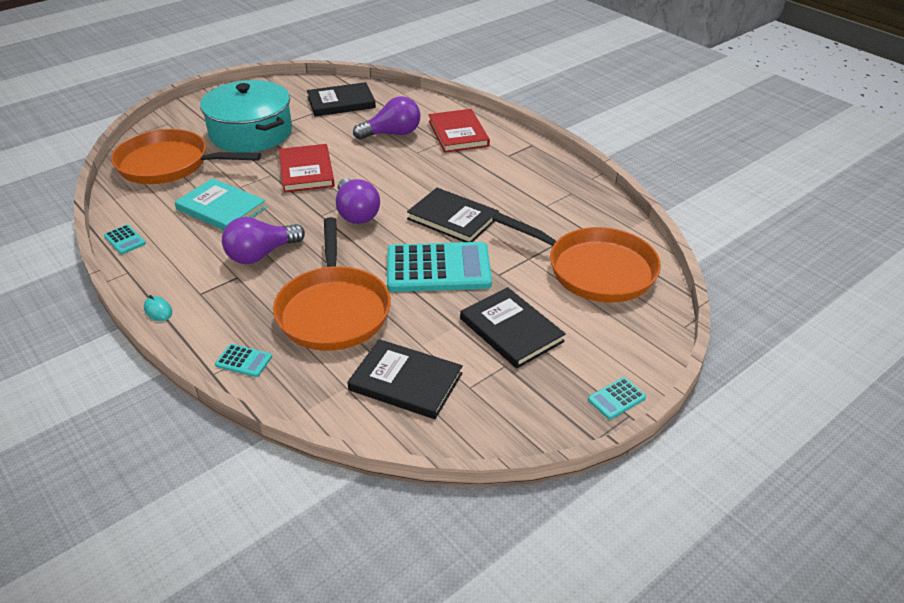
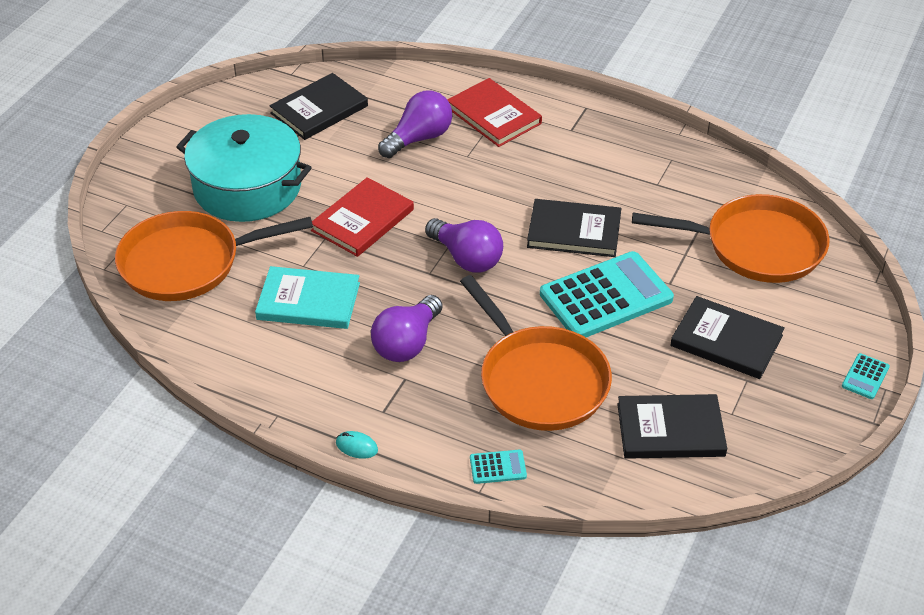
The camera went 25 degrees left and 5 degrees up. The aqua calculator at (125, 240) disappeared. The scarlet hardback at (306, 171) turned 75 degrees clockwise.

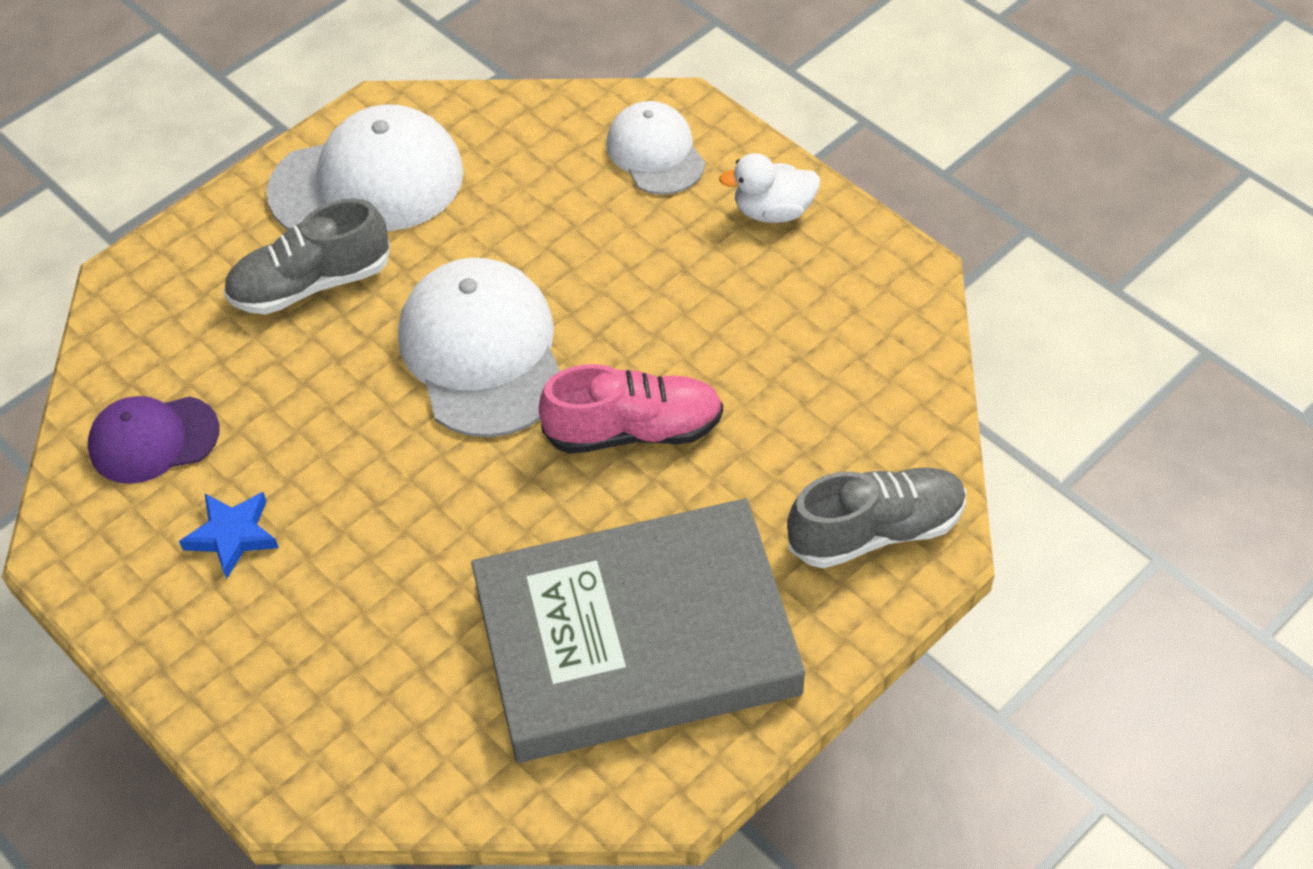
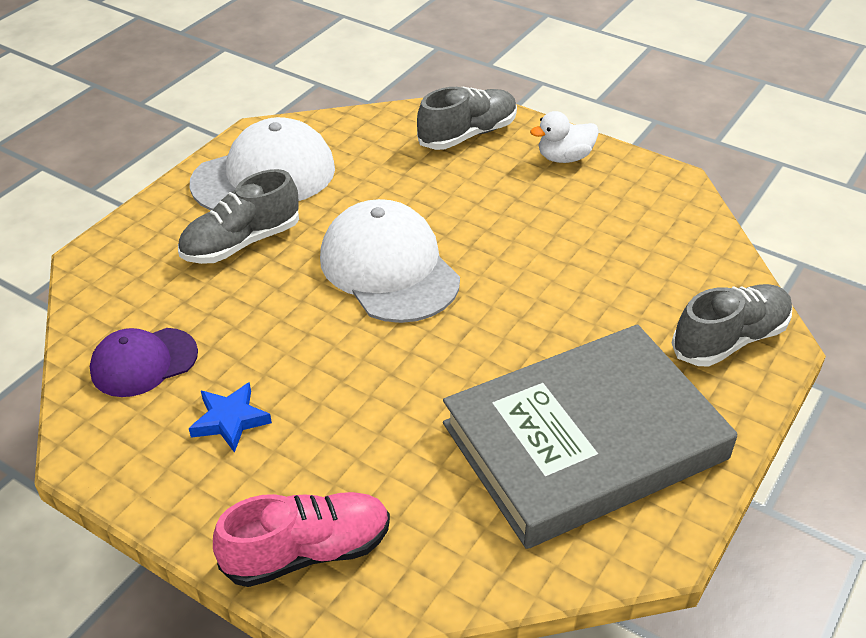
The camera went 15 degrees left and 10 degrees down. The rosy shoe moved from (634, 430) to (307, 552). The pure white cap at (655, 153) was replaced by the ash-grey shoe at (467, 135).

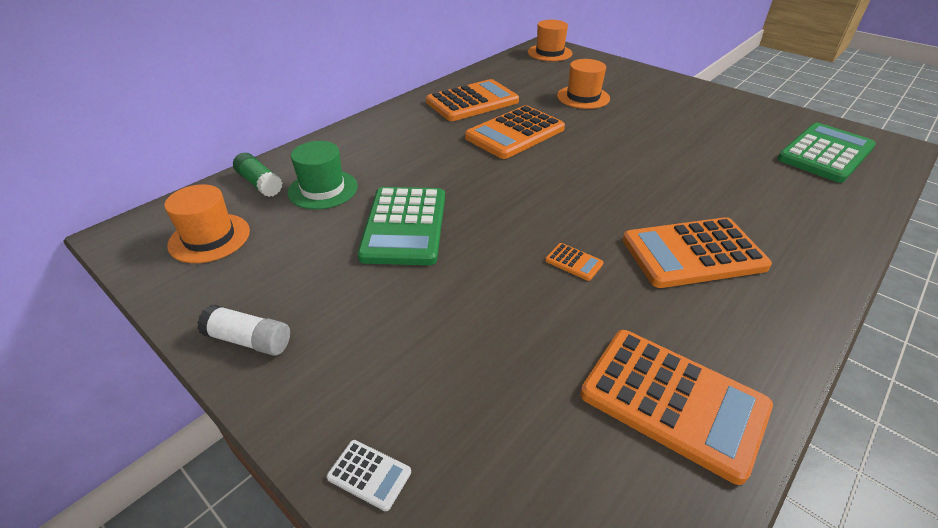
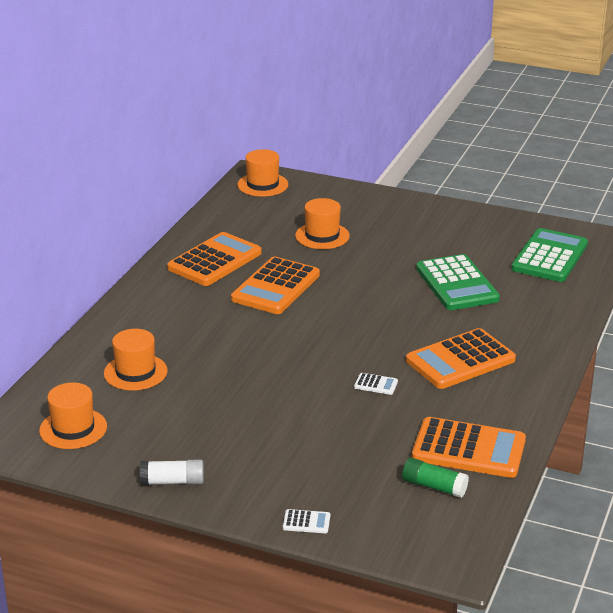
The camera went 20 degrees left and 10 degrees down. The emerald glue moved from (260, 183) to (434, 487). The emerald calculator moved from (404, 226) to (456, 284). The emerald hat at (323, 189) became the bright orange hat at (135, 372). The bright orange calculator at (573, 262) became the pure white calculator at (376, 384).

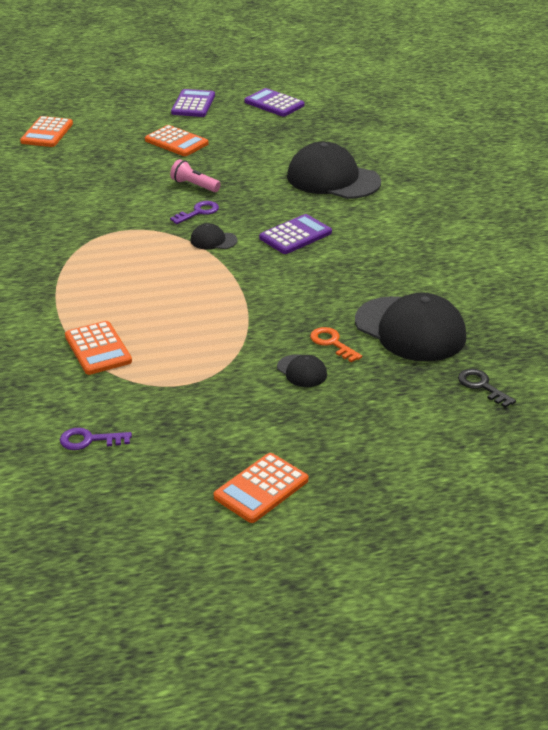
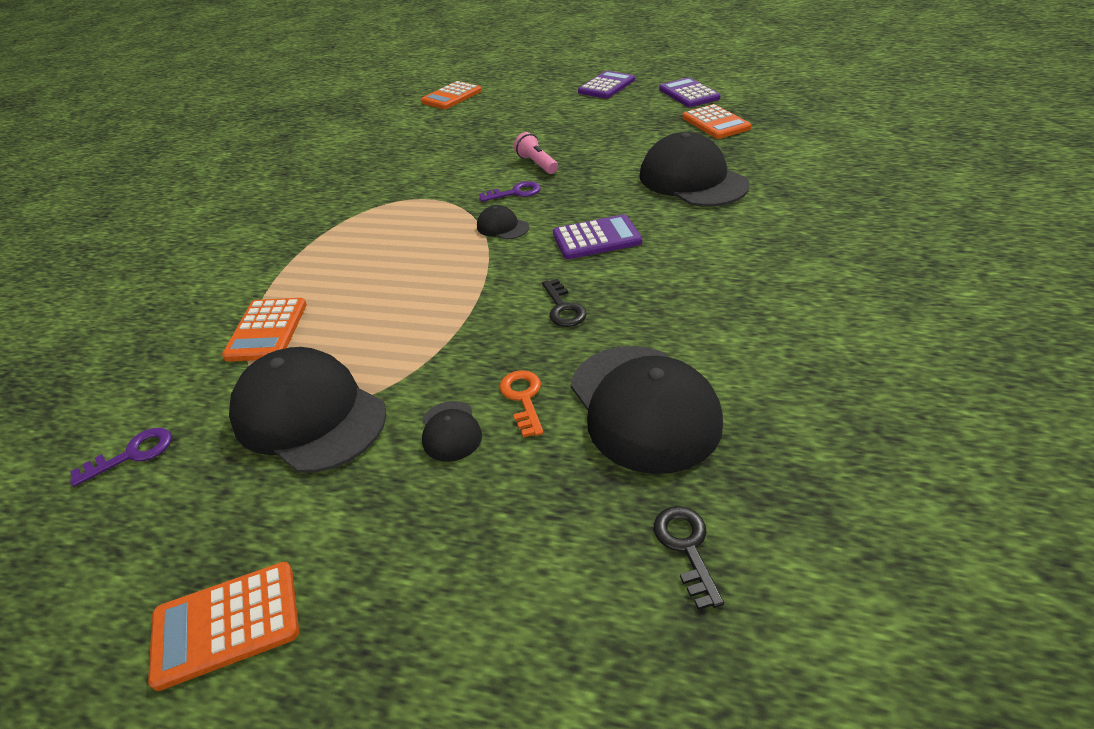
The camera went 30 degrees right and 5 degrees up. The black cap at (309, 415) appeared. The black door key at (563, 308) appeared. The bright orange calculator moved from (176, 142) to (715, 123). The purple door key at (89, 440) turned 120 degrees clockwise.

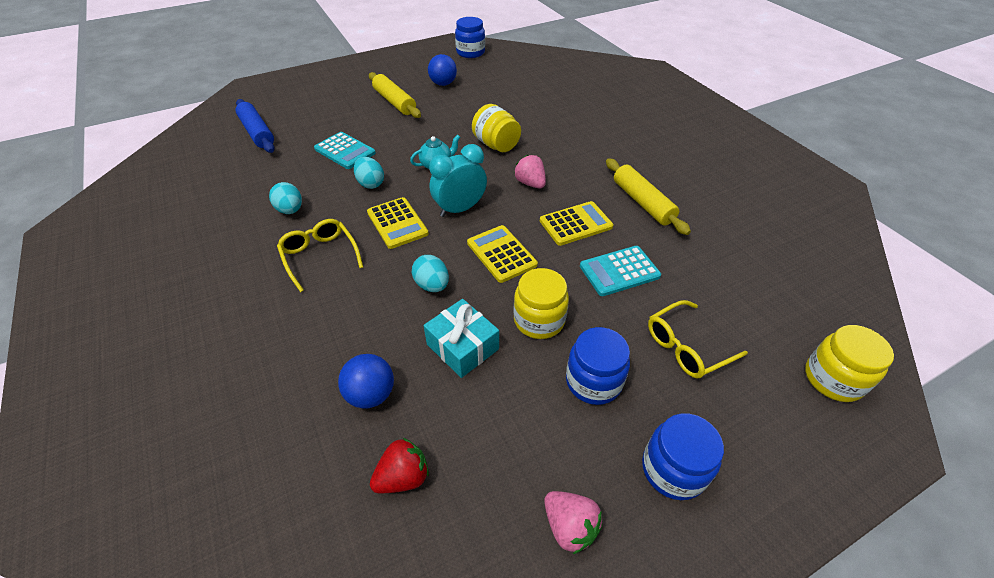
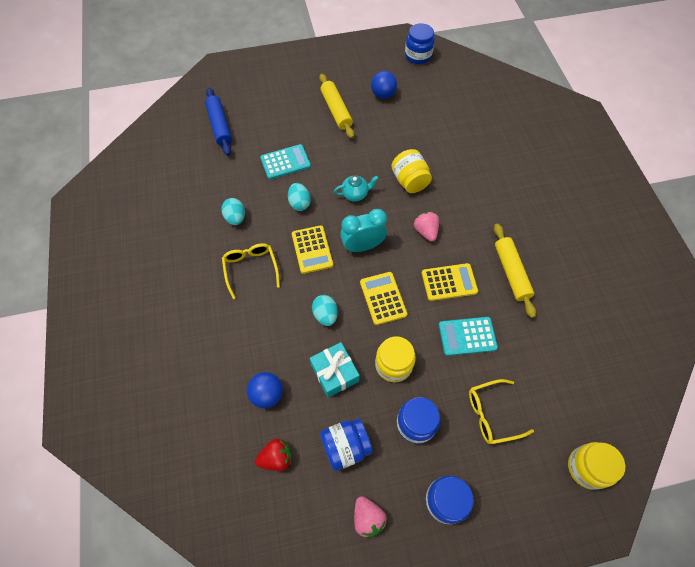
The camera went 15 degrees right and 15 degrees up. The royal blue jam jar at (345, 447) appeared. The aqua calculator at (345, 151) turned 75 degrees counterclockwise.

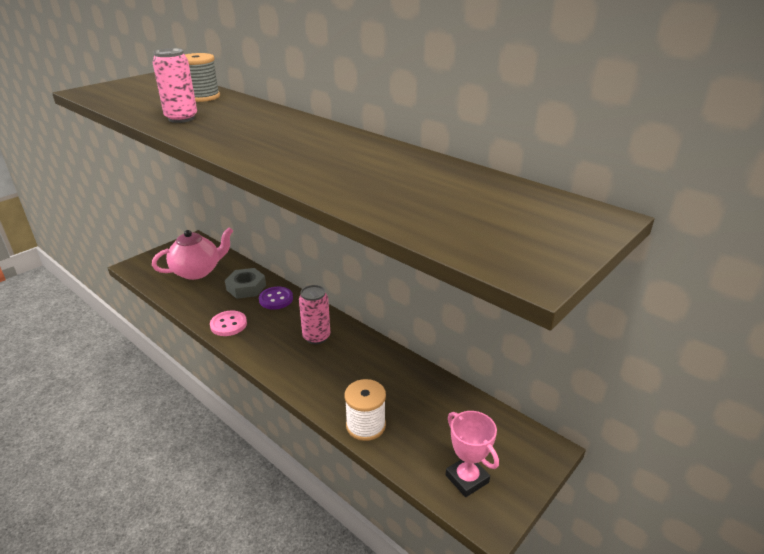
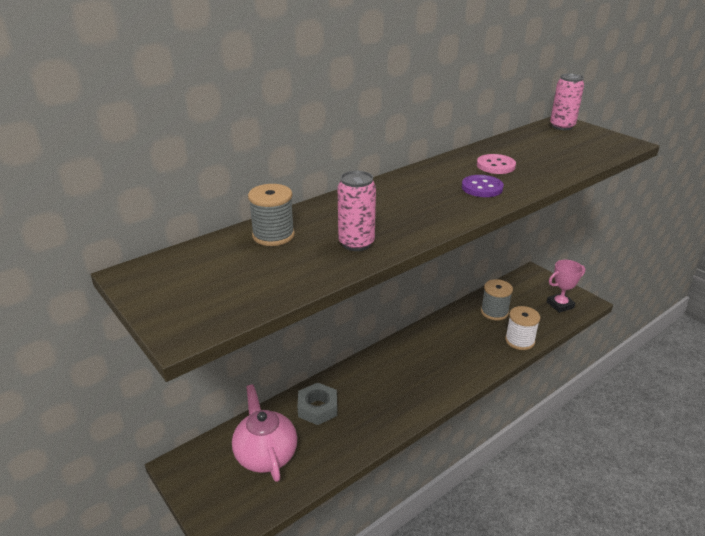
The camera went 80 degrees left and 0 degrees up. The ash-grey bobbin at (494, 312) appeared. The rosy sewing button moved from (228, 324) to (495, 166). The purple sewing button moved from (276, 299) to (482, 188). The rosy tin moved from (316, 337) to (562, 126).

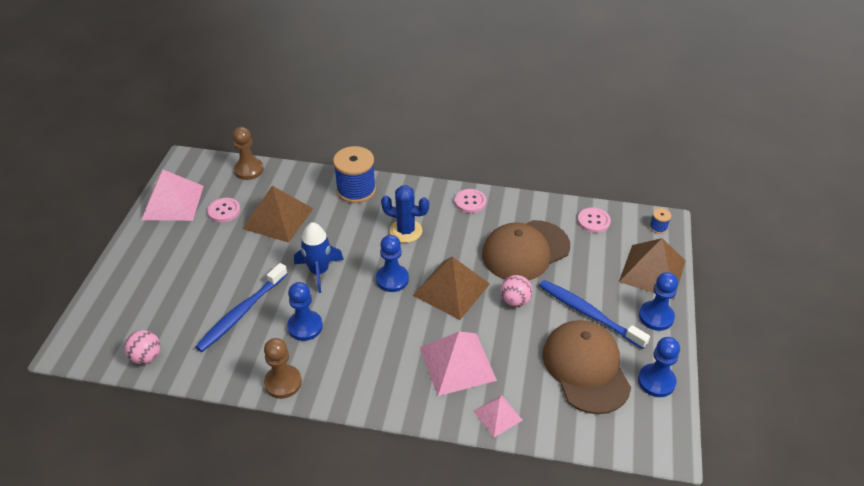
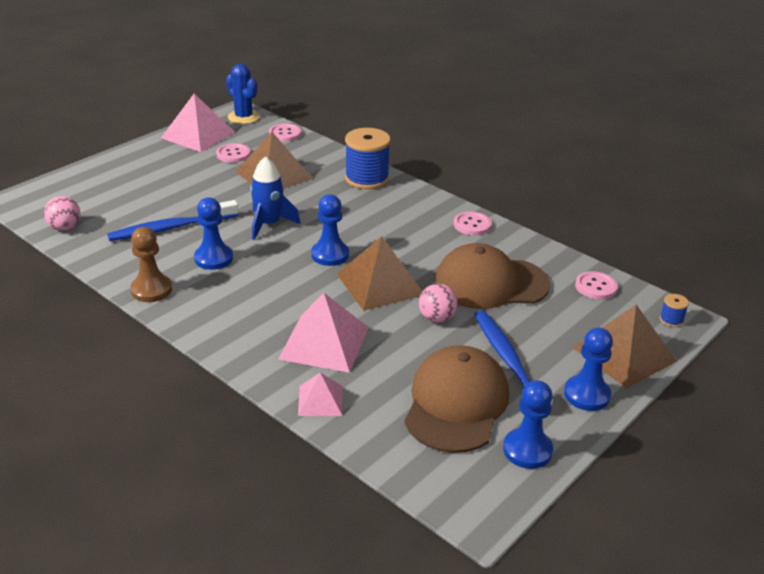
The camera went 30 degrees right and 10 degrees down. The royal blue cactus moved from (405, 231) to (243, 117). The russet chess pawn at (249, 170) was replaced by the rosy sewing button at (285, 134).

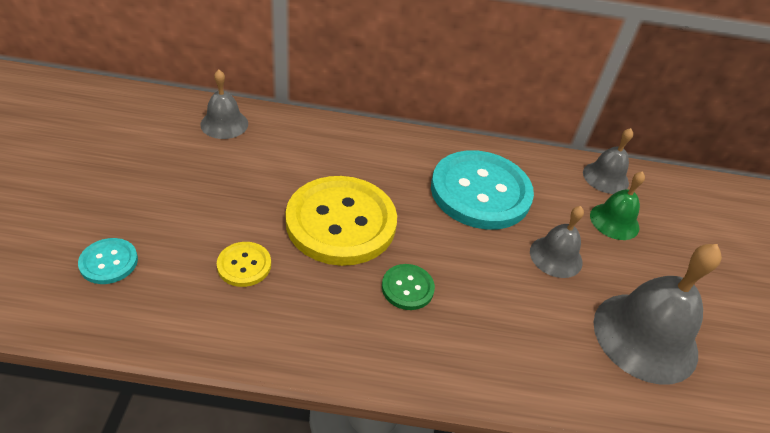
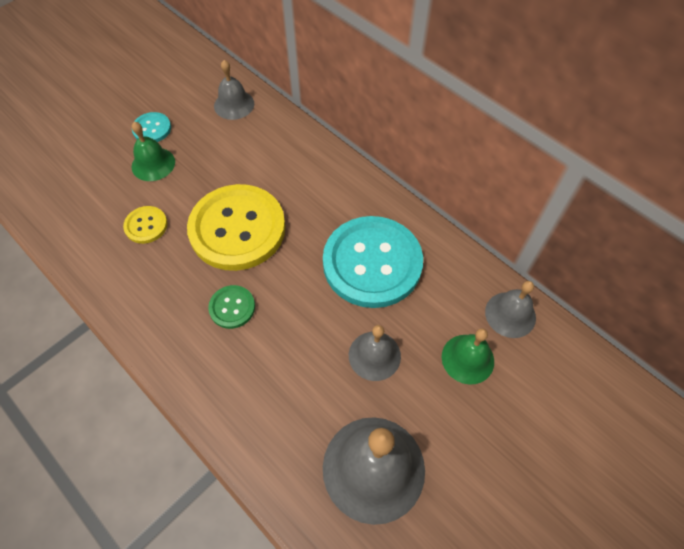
The camera went 45 degrees right and 15 degrees up. The emerald hand bell at (153, 164) appeared. The aqua sewing button moved from (109, 262) to (152, 129).

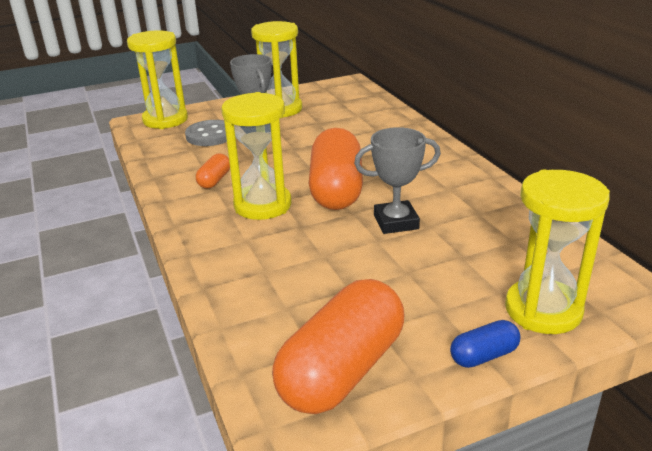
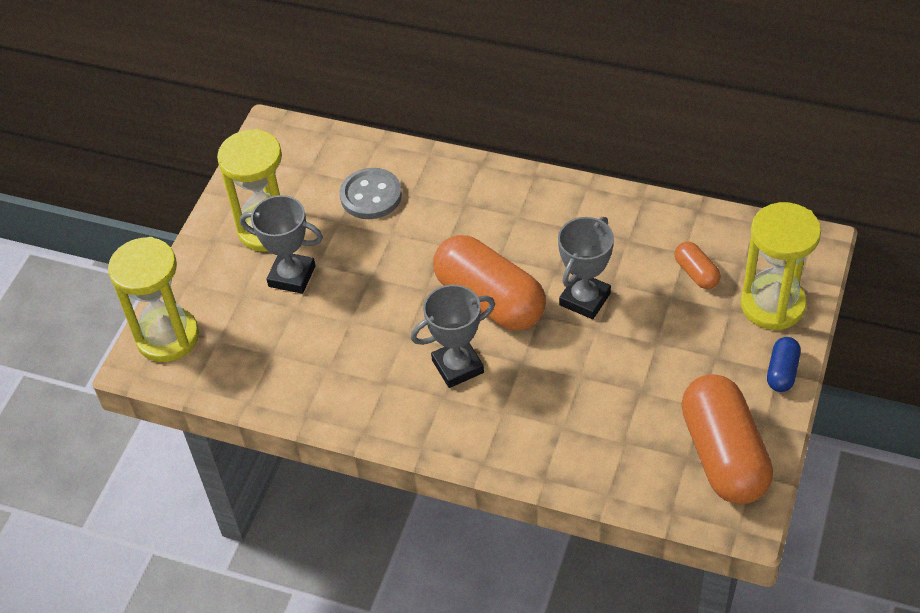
The camera went 45 degrees left and 20 degrees up. The ash-grey sewing button moved from (210, 135) to (371, 196). The bright orange pill shape moved from (214, 180) to (696, 273). The bright yellow sandglass at (262, 205) was replaced by the ash-grey trophy at (457, 366).

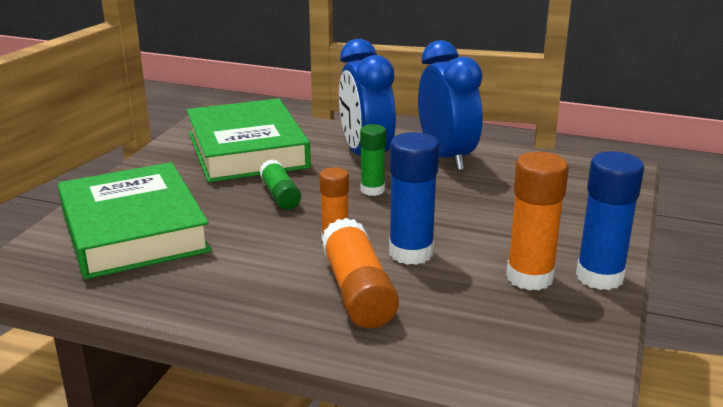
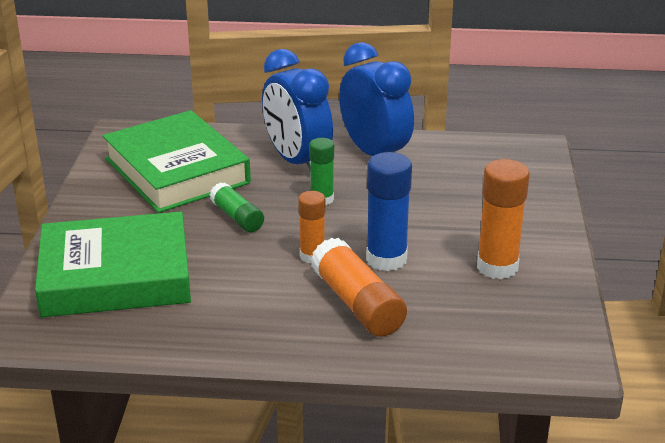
The camera went 15 degrees left and 5 degrees up. The royal blue glue at (599, 277) disappeared. The emerald hardback at (133, 230) turned 60 degrees counterclockwise.

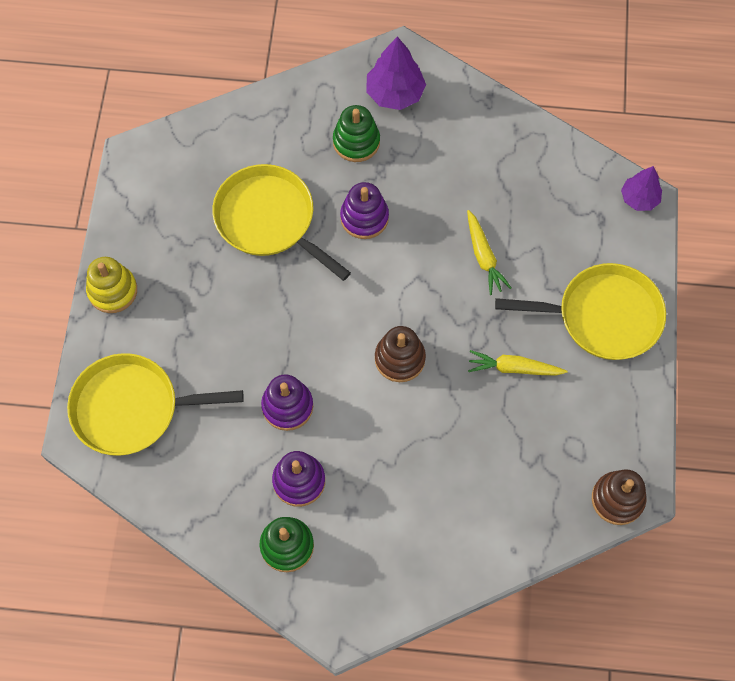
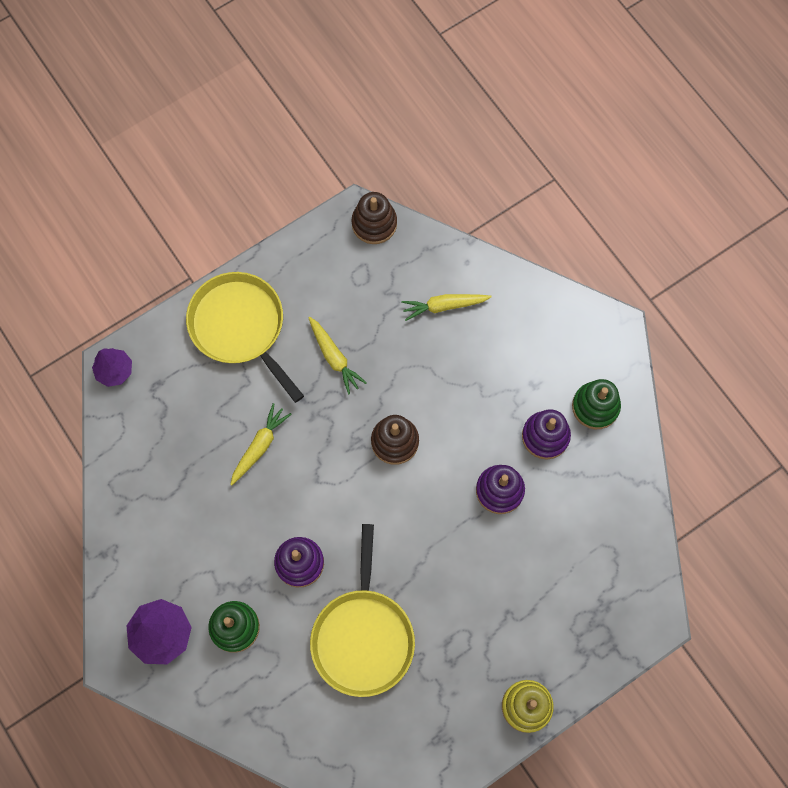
The camera went 130 degrees left and 5 degrees up. The bright yellow skillet at (131, 408) disappeared. The bright yellow root vegetable at (444, 306) appeared.

